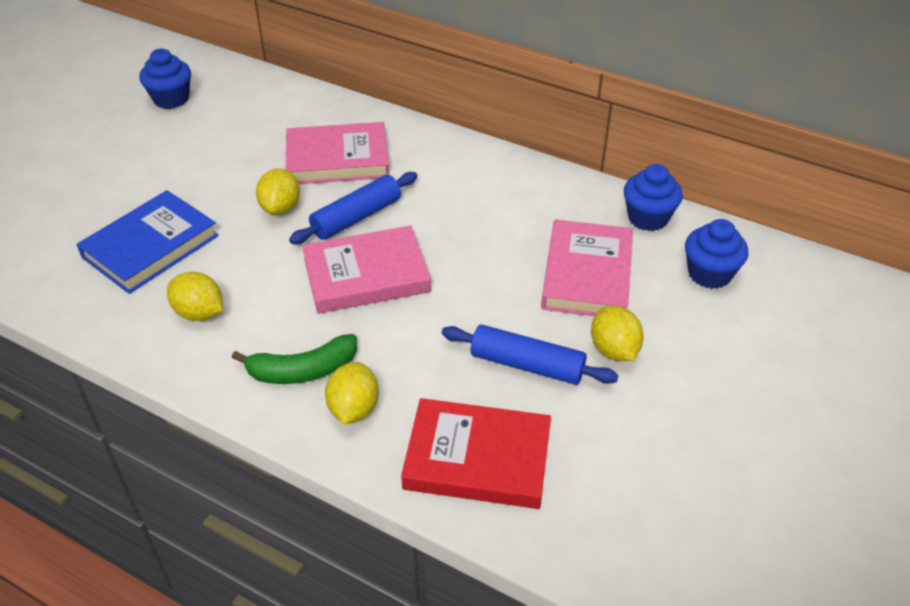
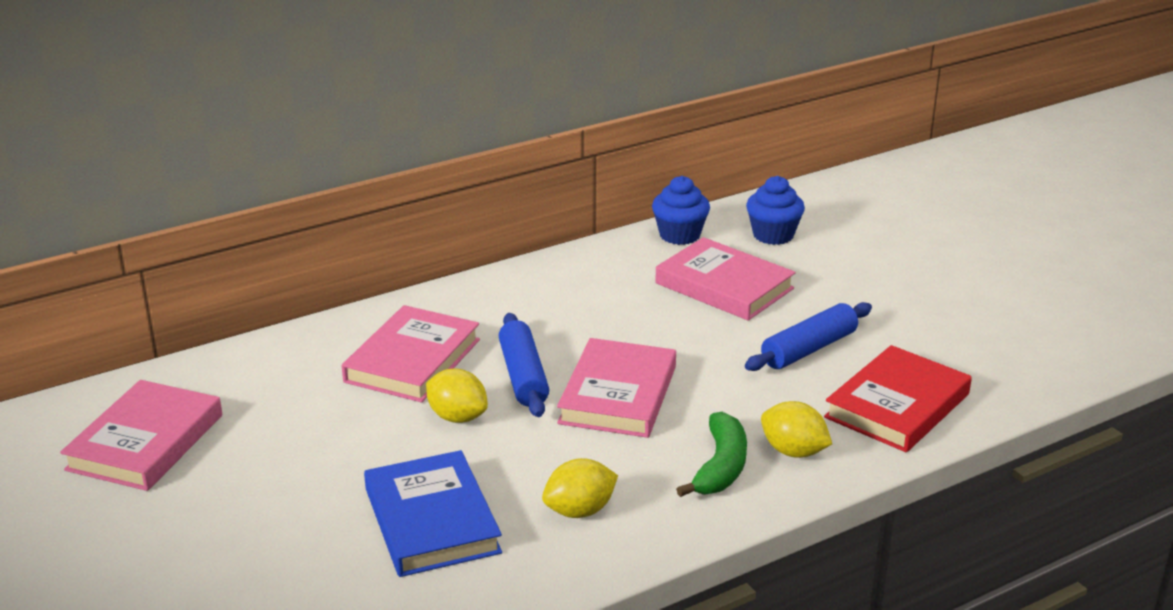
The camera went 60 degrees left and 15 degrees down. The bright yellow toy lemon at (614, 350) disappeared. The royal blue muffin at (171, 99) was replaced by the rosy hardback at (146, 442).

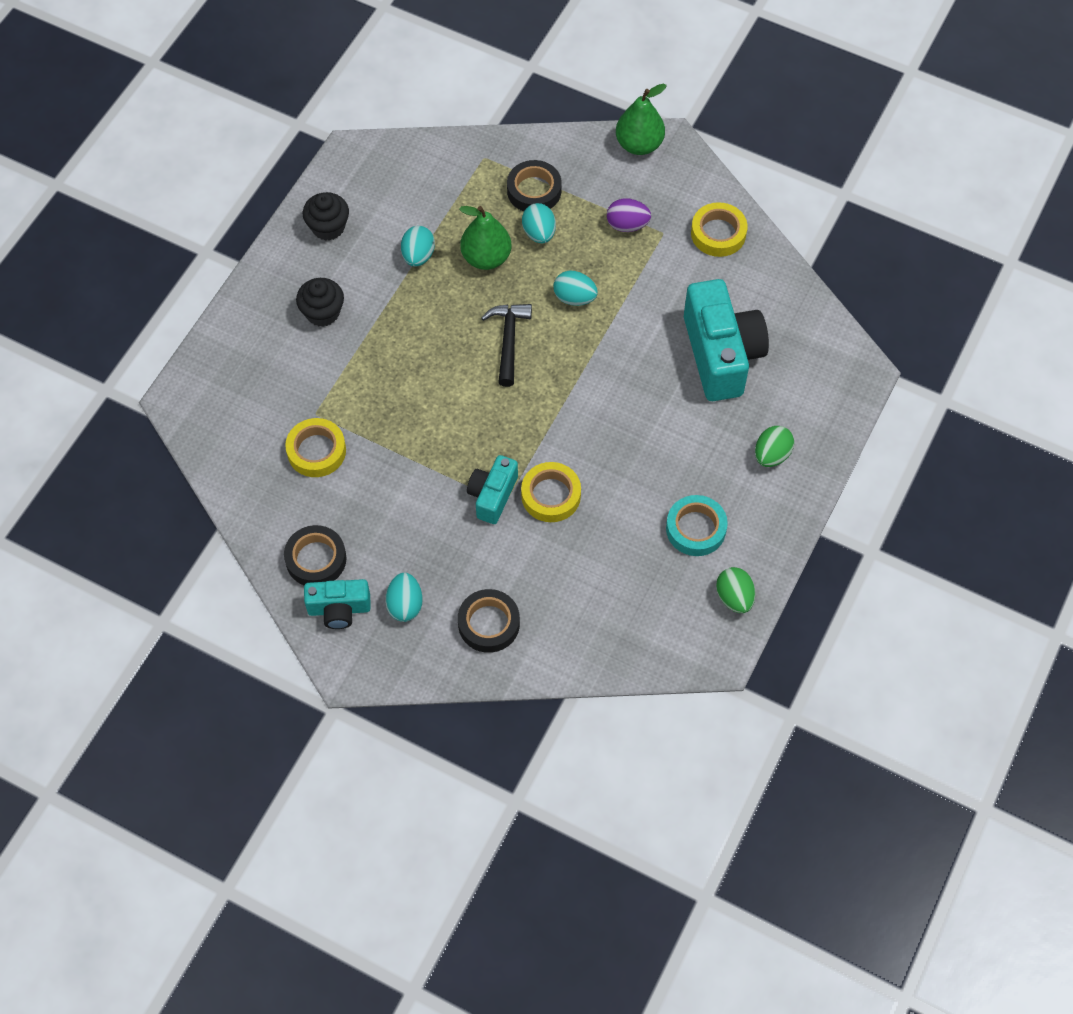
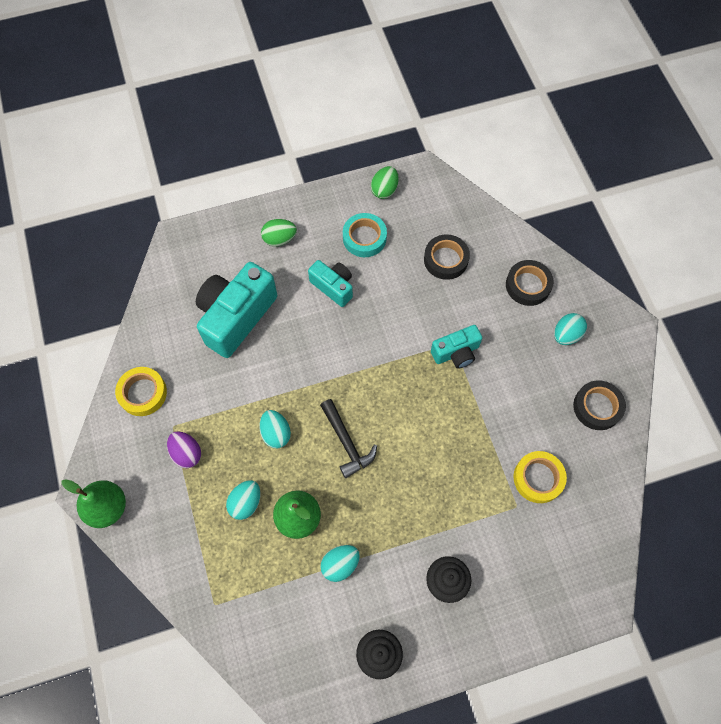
The camera went 135 degrees left and 5 degrees up. The bright yellow tape at (551, 495) disappeared. The aqua photo camera moved from (339, 609) to (333, 287). The black tape moved from (534, 191) to (446, 259). The black hammer at (508, 340) turned 75 degrees counterclockwise.

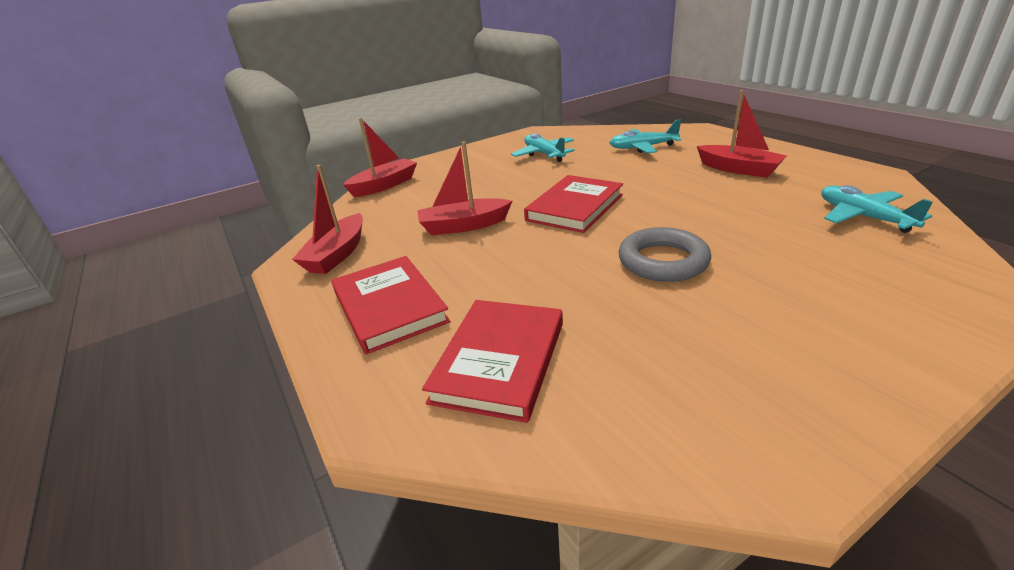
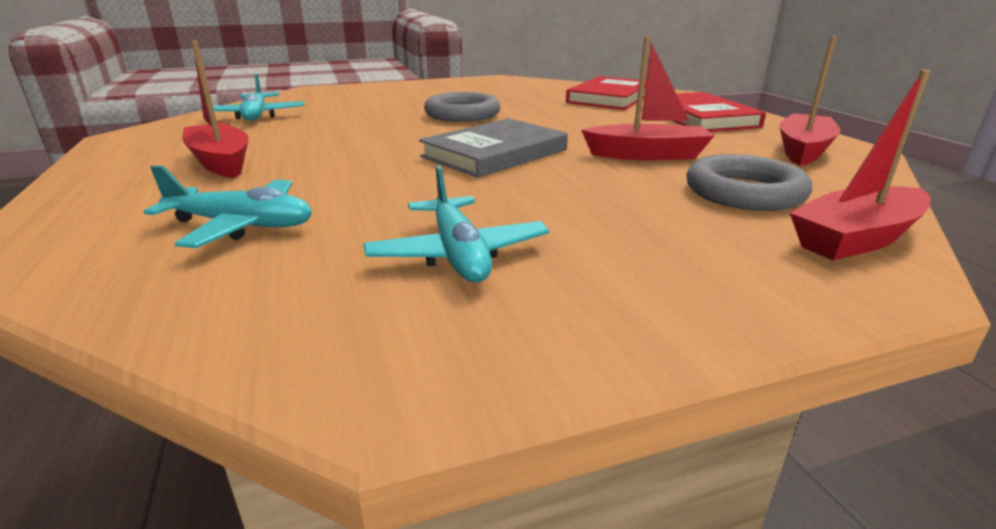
The camera went 170 degrees left and 5 degrees down. The ash-grey ring at (744, 192) appeared. The scarlet hardback at (575, 207) became the ash-grey hardback at (495, 153).

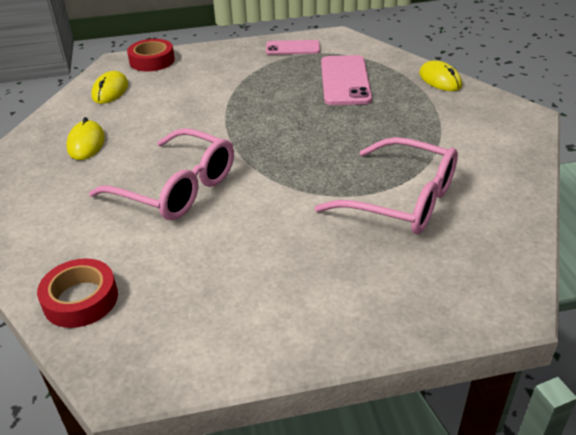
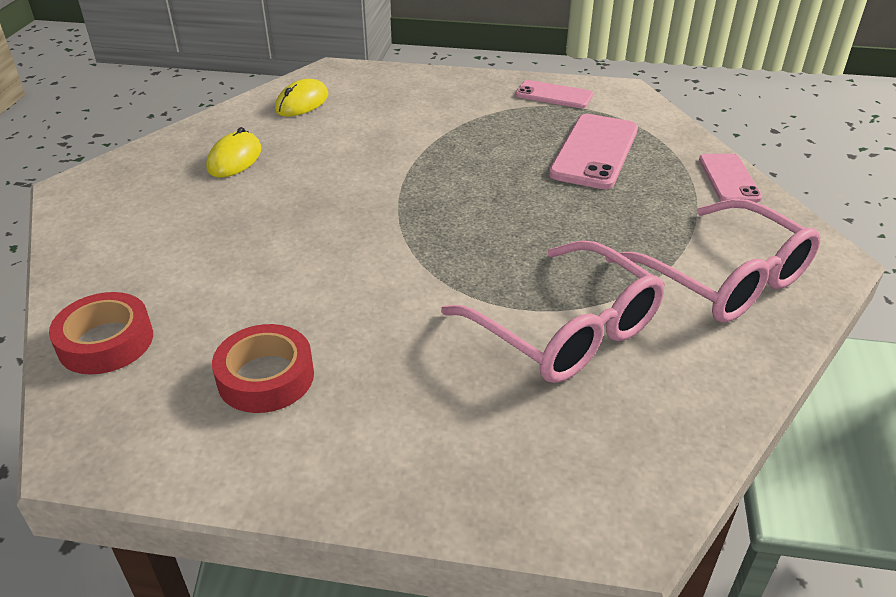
The camera went 20 degrees right and 0 degrees up. The rosy eyeglasses moved from (176, 188) to (723, 278). The scarlet tape moved from (152, 61) to (266, 377). The bright yellow mouse at (440, 79) was replaced by the rosy smartphone at (728, 178).

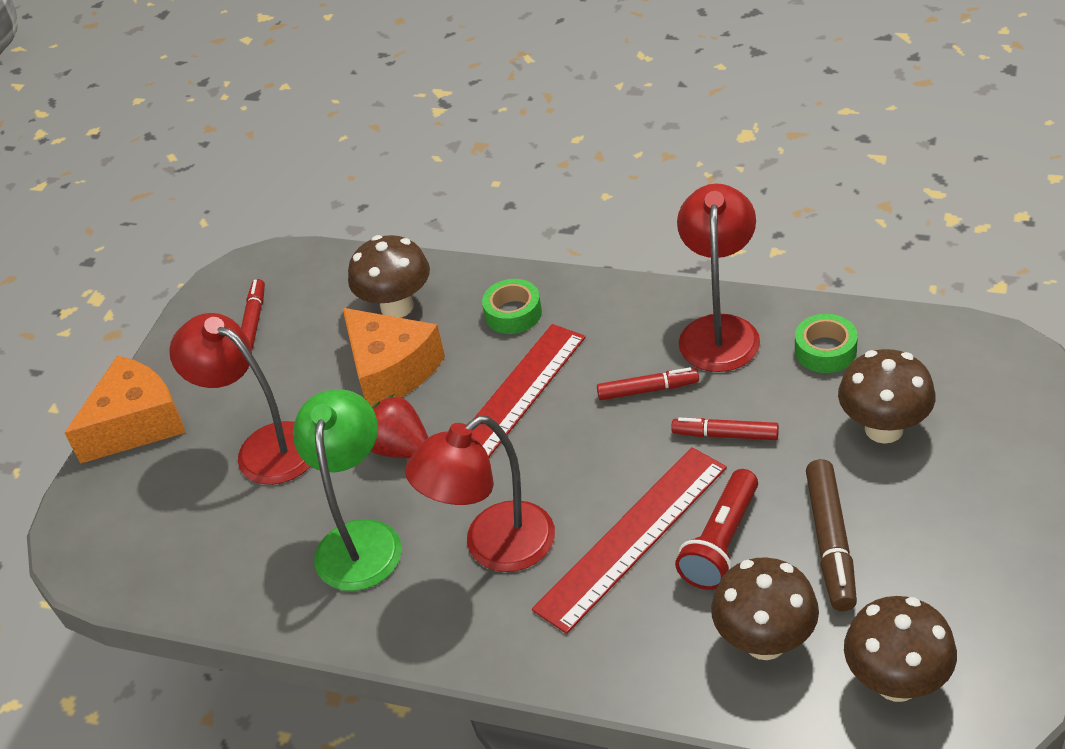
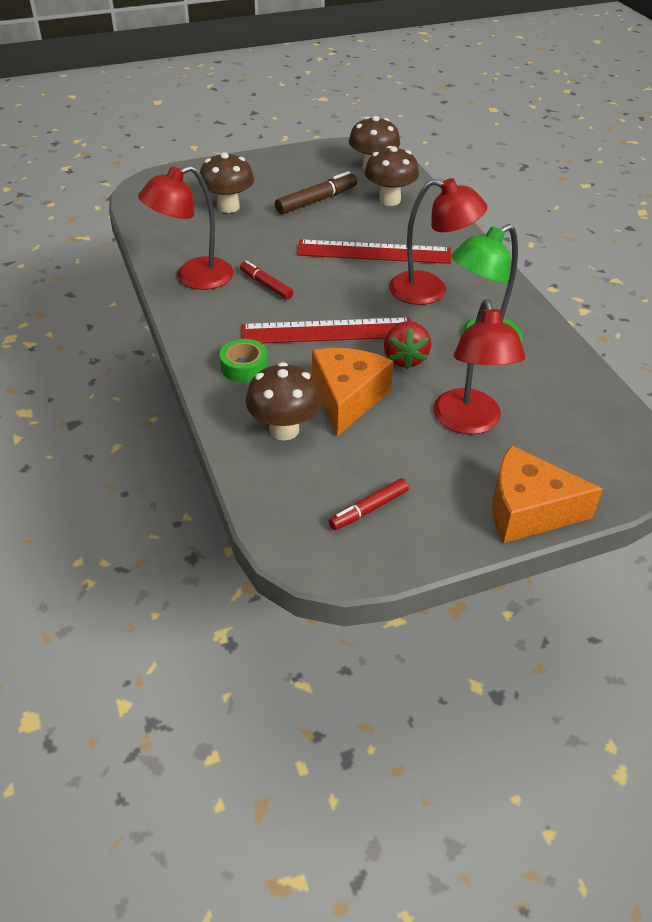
The camera went 135 degrees left and 0 degrees up. The scarlet felt pen at (725, 435) disappeared. The scarlet flashlight at (721, 542) disappeared. The emerald tape at (825, 351) disappeared.

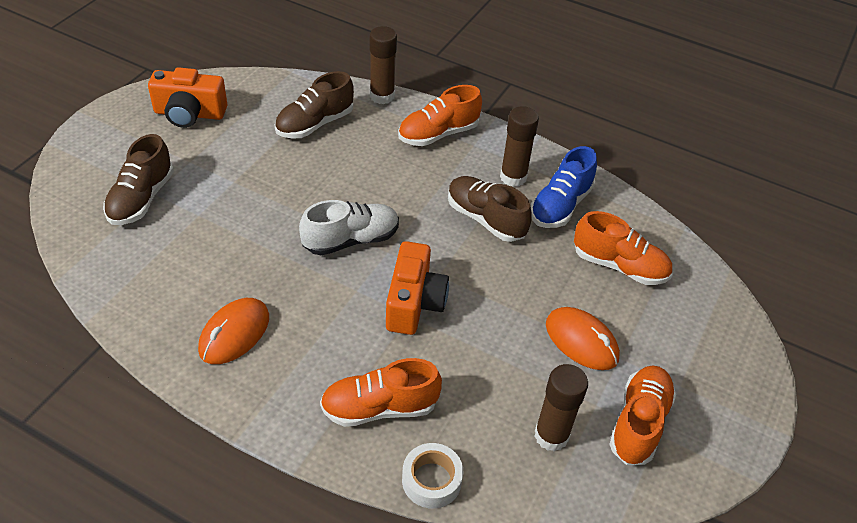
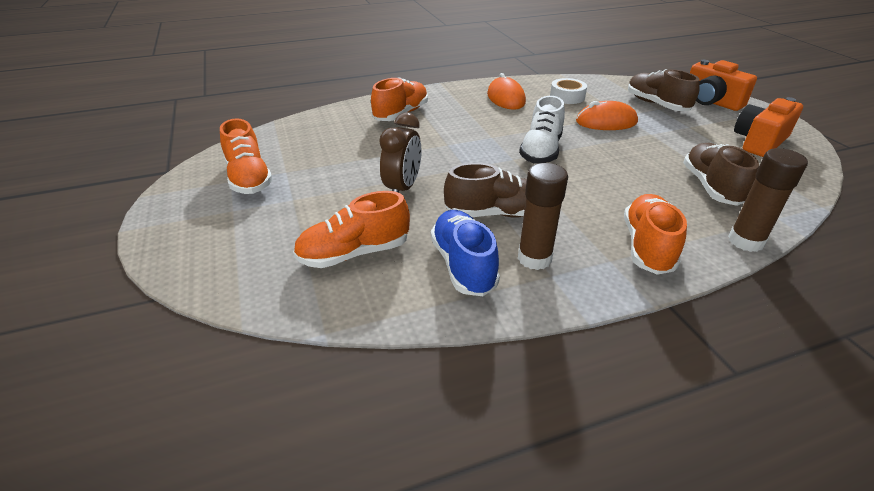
The camera went 135 degrees right and 10 degrees down. The russet glue at (551, 436) disappeared. The russet alarm clock at (403, 188) appeared. The bright orange photo camera moved from (414, 303) to (711, 102). The pure white tape moved from (431, 480) to (567, 97). The bright orange mouse moved from (581, 341) to (606, 122).

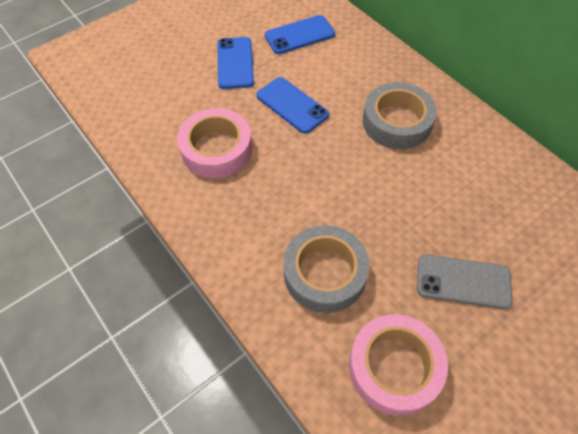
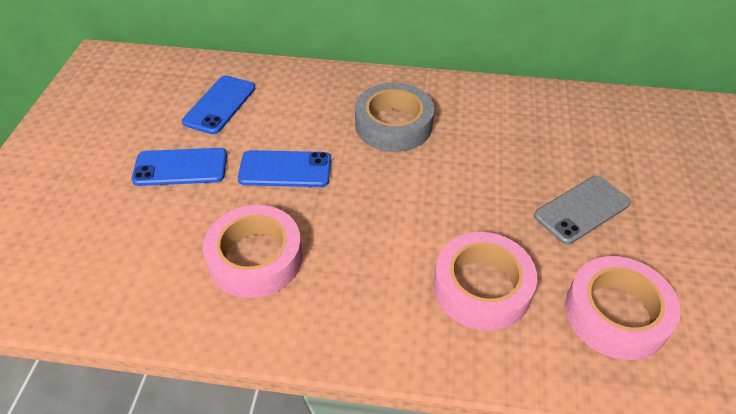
The camera went 45 degrees left and 10 degrees down. The ash-grey tape at (325, 273) became the rosy tape at (482, 287). The royal blue smartphone at (235, 63) turned 45 degrees counterclockwise.

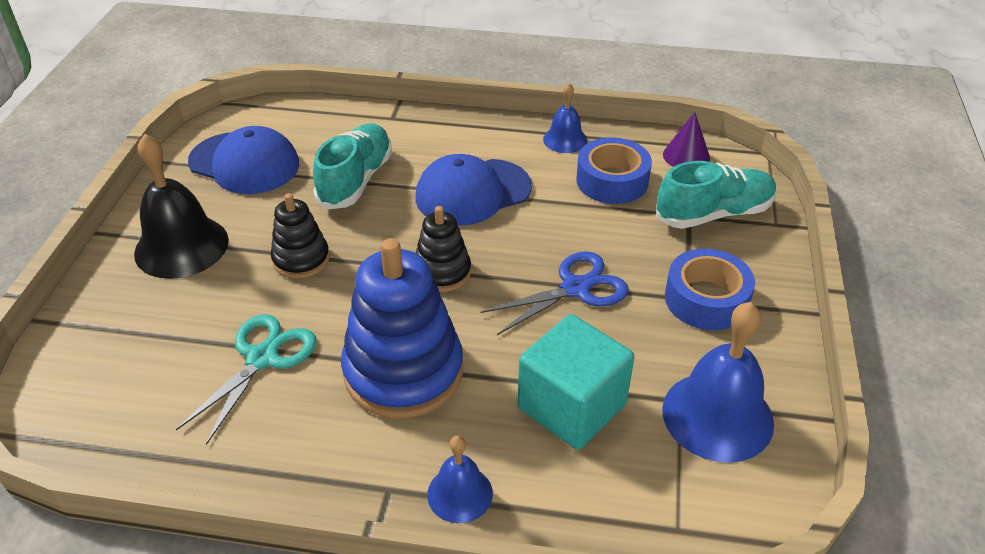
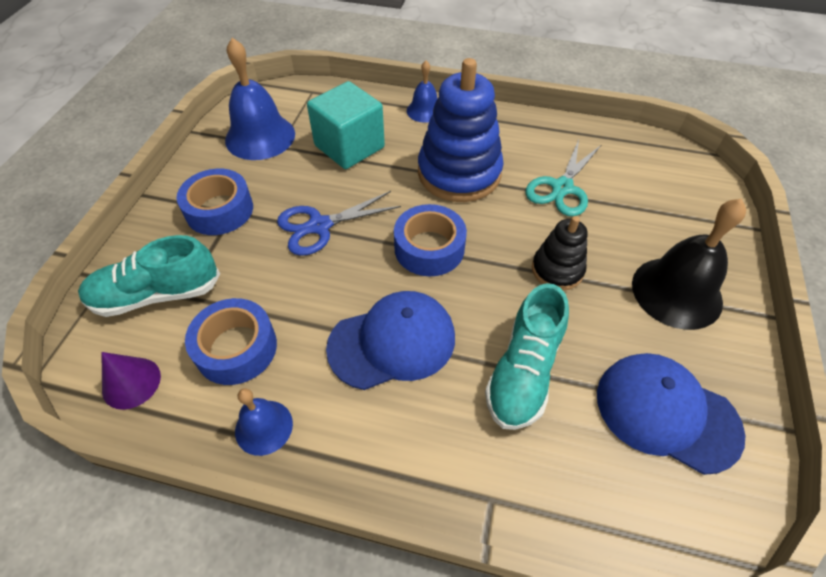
The camera went 175 degrees left and 10 degrees up. The black stacking rings at (442, 272) was replaced by the royal blue tape at (429, 248).

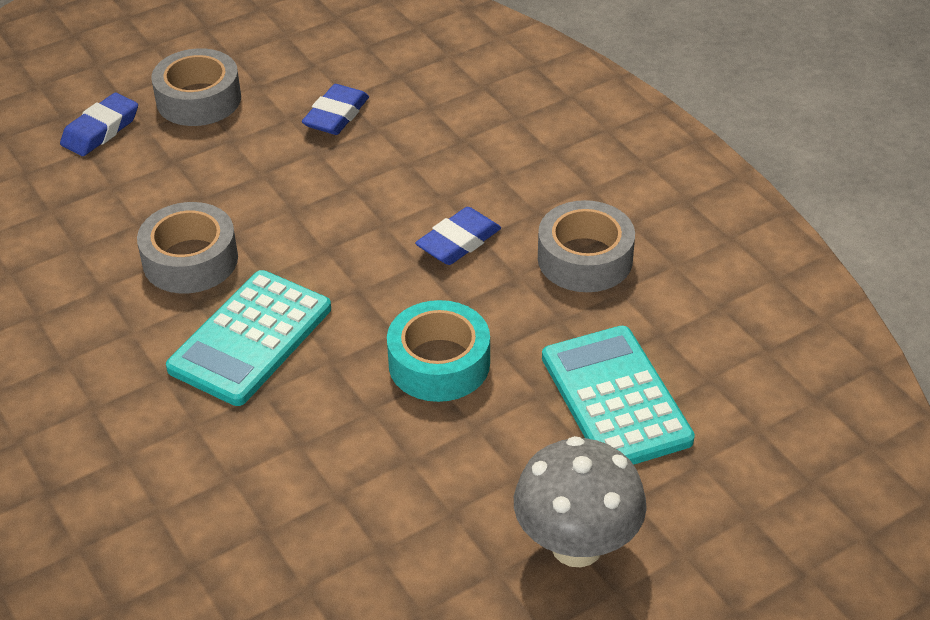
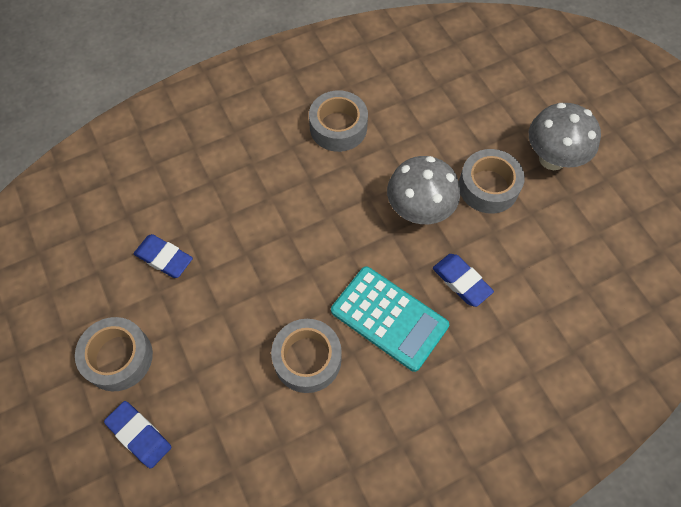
The camera went 85 degrees left and 20 degrees up. The aqua calculator at (615, 398) disappeared. The ash-grey tape at (488, 187) appeared. The royal blue gum eraser moved from (458, 242) to (461, 282). The aqua tape at (439, 363) was replaced by the ash-grey mushroom at (419, 211).

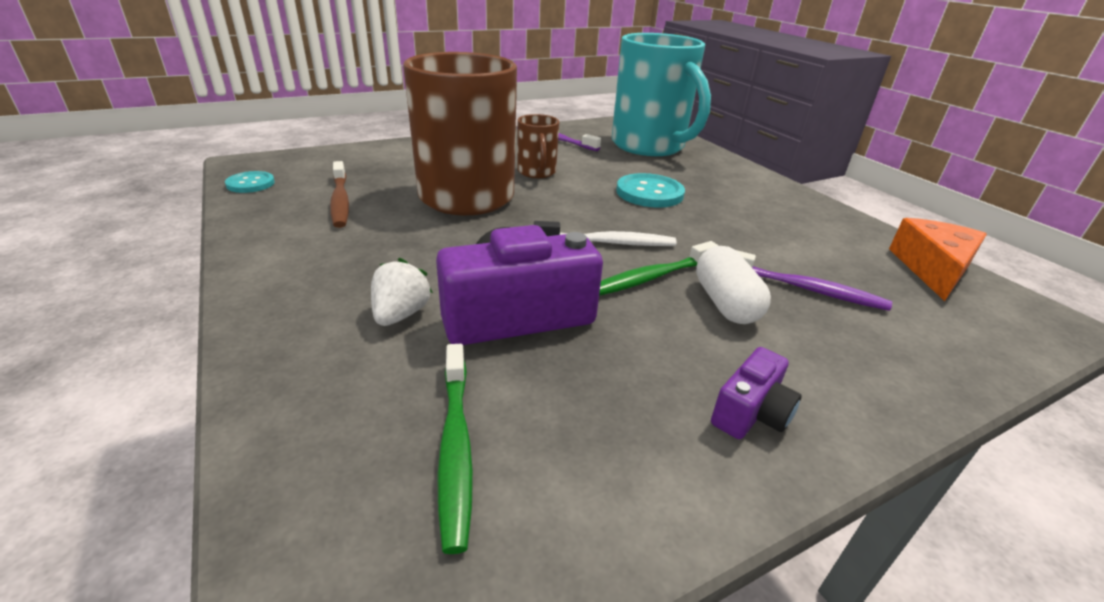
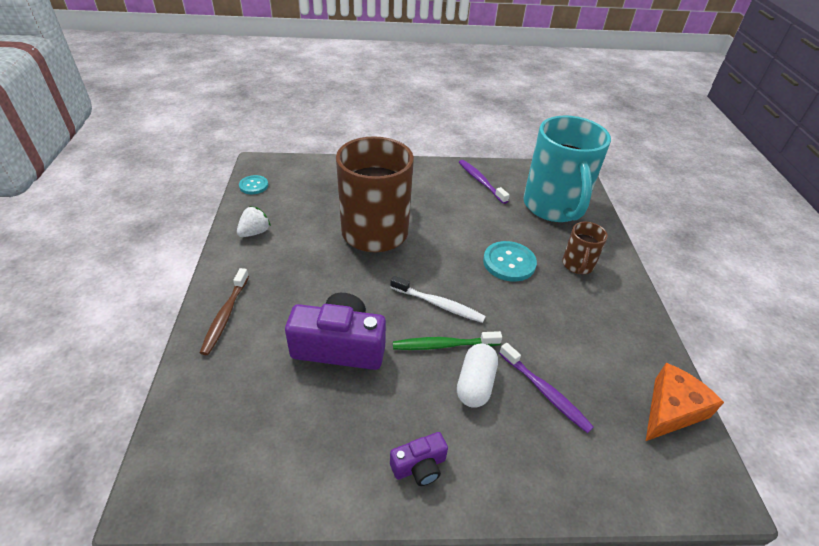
The camera went 25 degrees right and 10 degrees up. The emerald tooth brush at (456, 447) disappeared. The russet tooth brush moved from (340, 201) to (225, 315). The pure white berry moved from (401, 314) to (254, 232). The russet coffee mug moved from (537, 172) to (577, 265).

